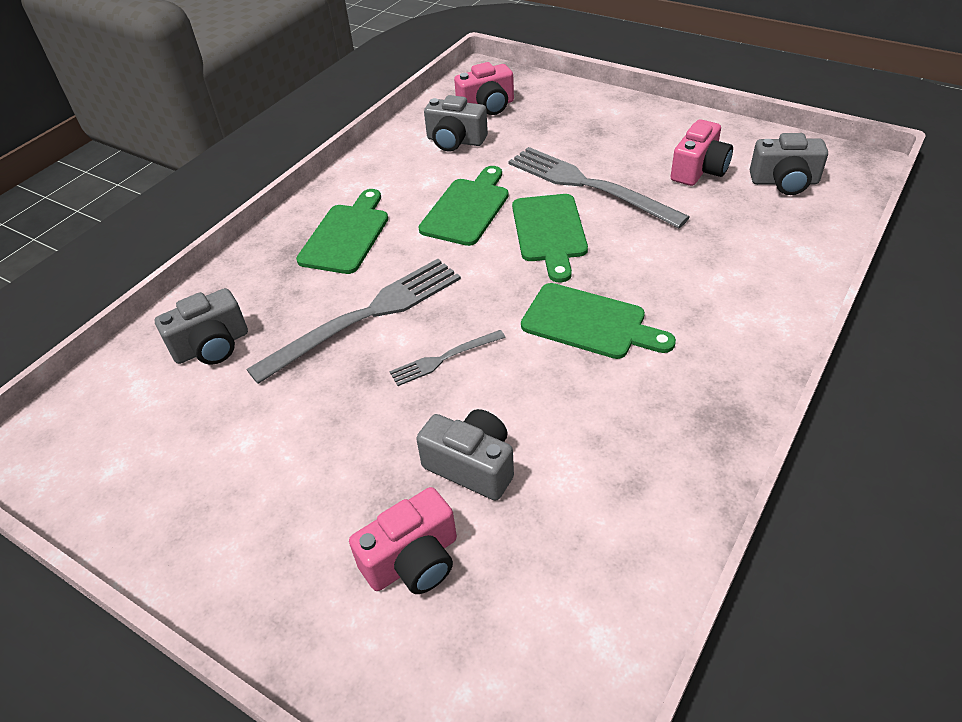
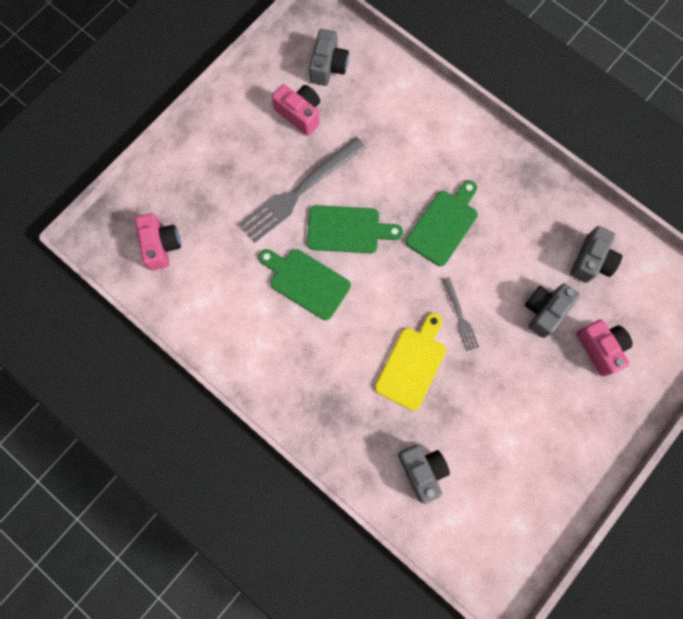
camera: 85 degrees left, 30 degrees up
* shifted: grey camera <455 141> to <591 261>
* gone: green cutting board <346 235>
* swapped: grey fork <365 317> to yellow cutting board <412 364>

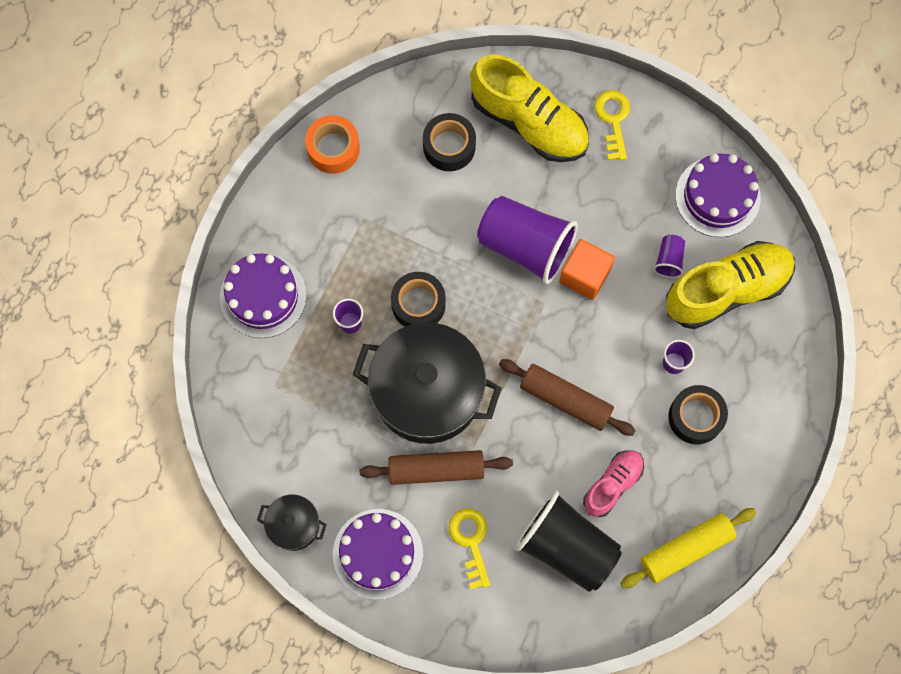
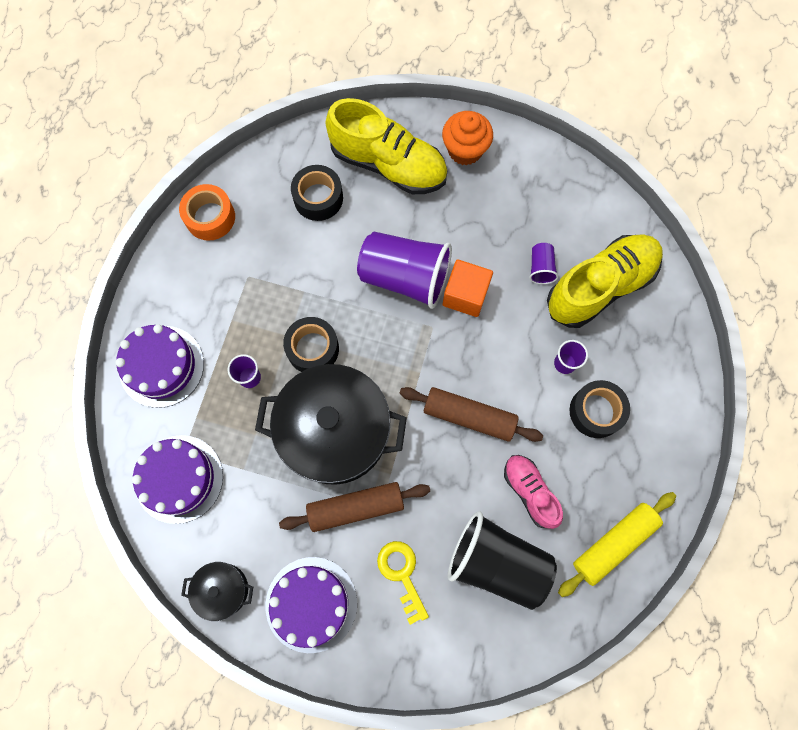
camera: 10 degrees left, 0 degrees up
* swapped: yellow key <613 119> to orange cupcake <465 150>
* shifted: purple cake <717 196> to <179 479>
* rotated: pink shoe <612 485> = <530 492> 60 degrees counterclockwise

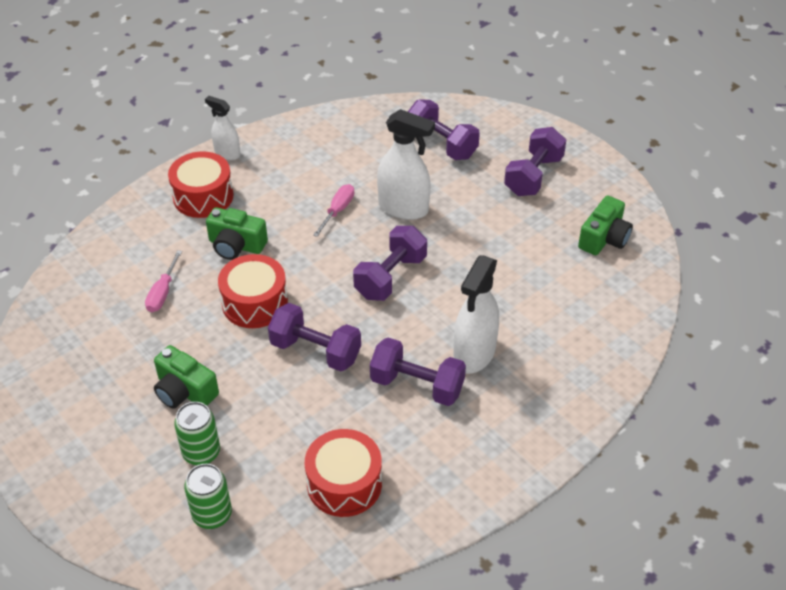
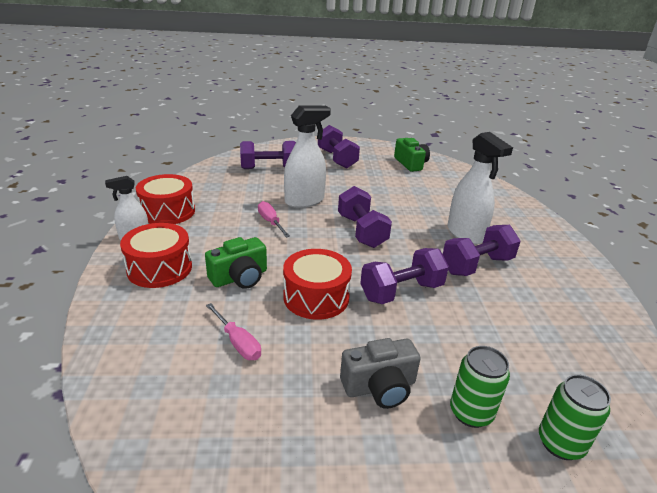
camera: 55 degrees left, 15 degrees down
* repainted: green camera <184 391> to grey camera <379 387>
* shifted: red drum <344 484> to <168 212>

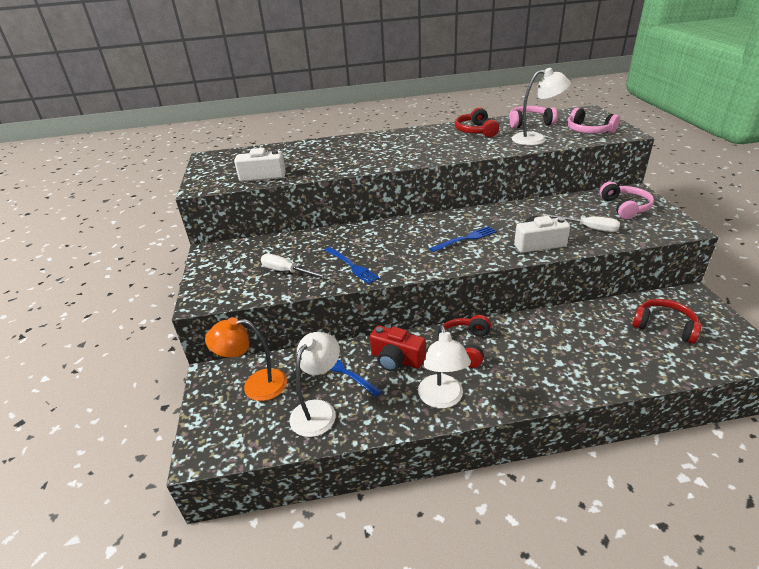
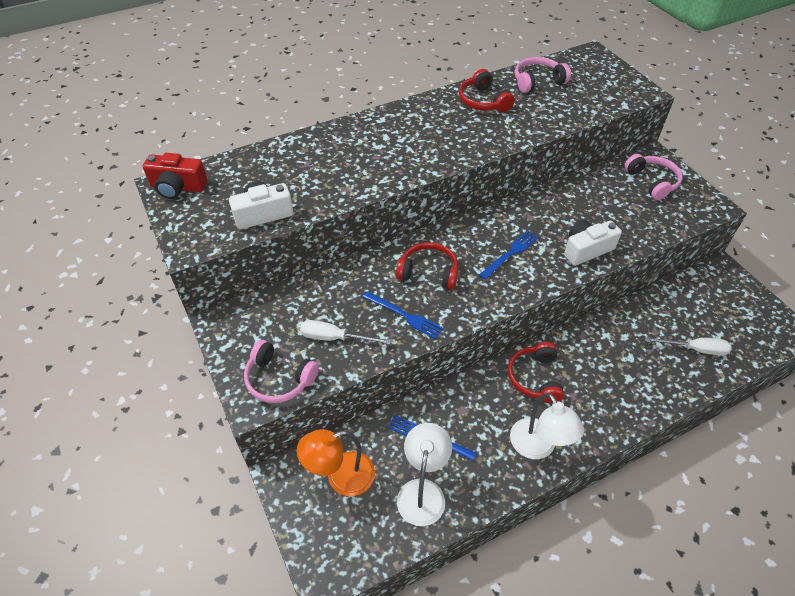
camera: 20 degrees left, 15 degrees up
* gone: white lamp <536 139>
* shifted: pink headphones <588 131> to <279 379>
* shifted: white screwdriver <588 228> to <694 349>
* shifted: red headphones <664 326> to <428 272>
* shifted: red camera <396 359> to <178 187>

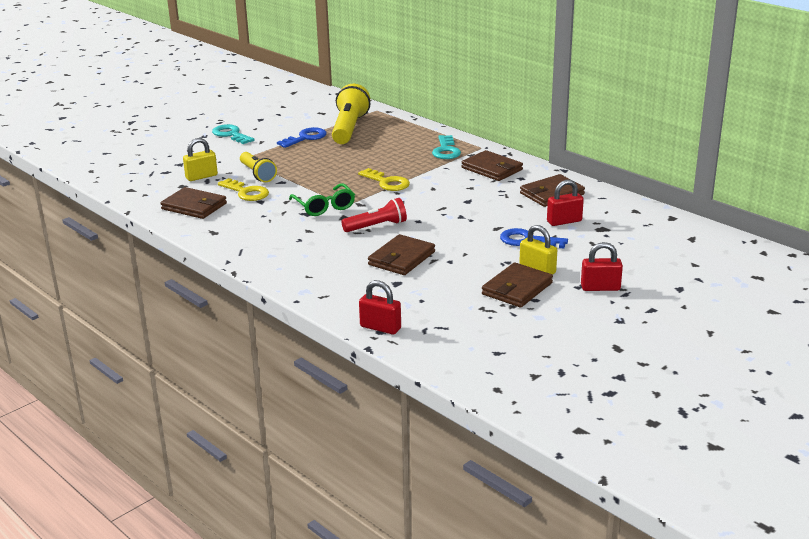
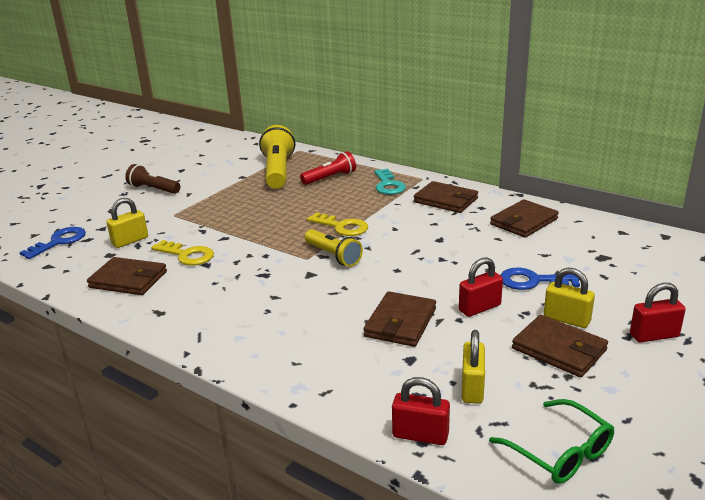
camera: 10 degrees left, 0 degrees up
* swapped: turquoise key <231 134> to brown flashlight <153 189>
* shifted: blue key <305 138> to <59 242>
* shifted: yellow flashlight <257 174> to <333 256>
* shifted: red padlock <564 221> to <479 308>
* shifted: green glasses <324 207> to <560 452>
* shifted: red flashlight <376 226> to <330 178>
* rotated: brown wallet <517 289> = <559 349> 75 degrees counterclockwise
* new: yellow padlock <472 388>

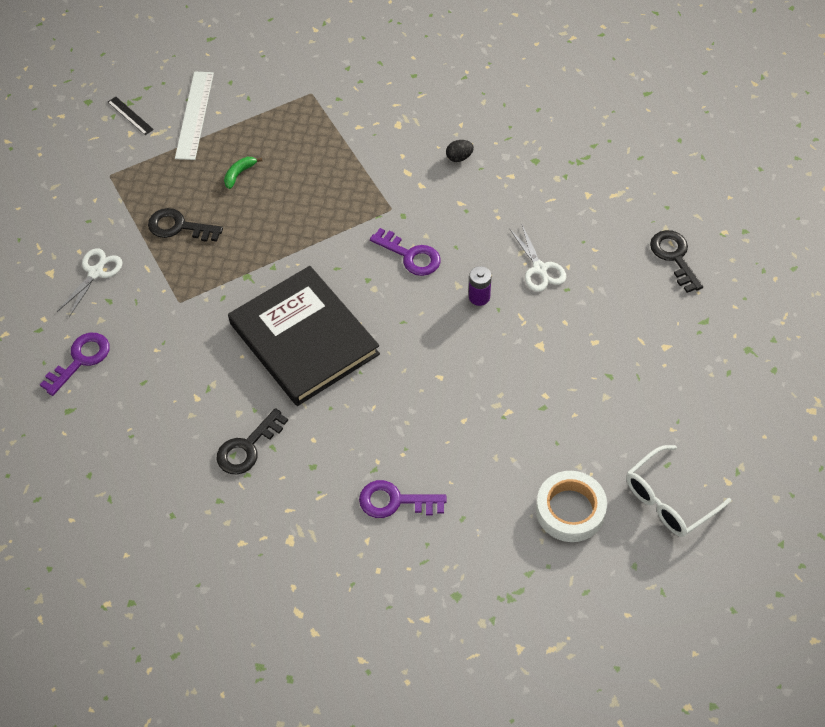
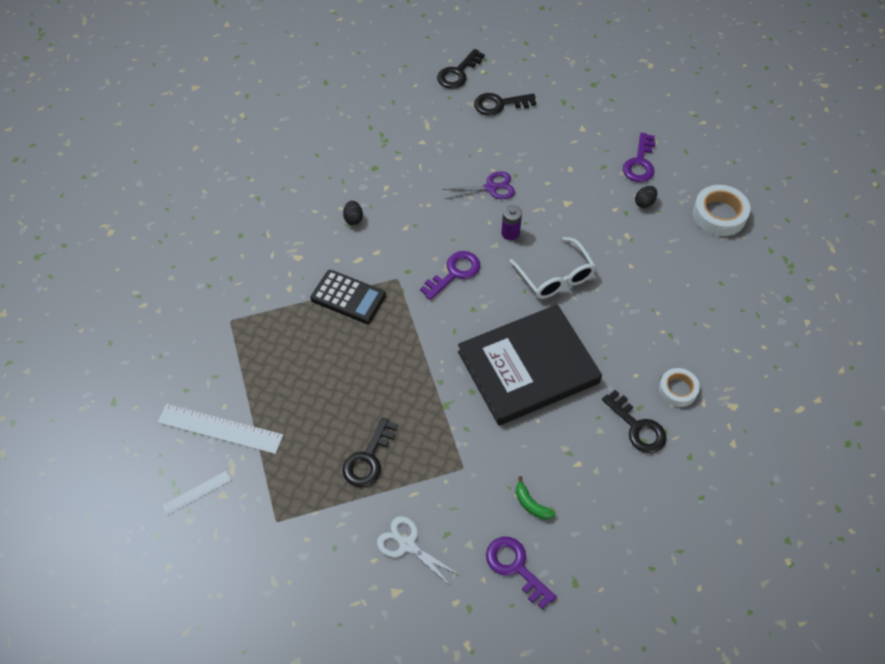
camera: 80 degrees left, 0 degrees up
* repainted: black ruler <130 115> to white ruler <196 492>
* shifted: green banana <239 174> to <531 504>
* repainted: white scissors <540 269> to purple scissors <491 188>
* shifted: white glasses <668 500> to <555 277>
* shifted: purple key <394 501> to <640 163>
* new: black key <458 73>
* new: black egg <644 203>
* new: black calculator <348 297>
* new: white tape <678 390>

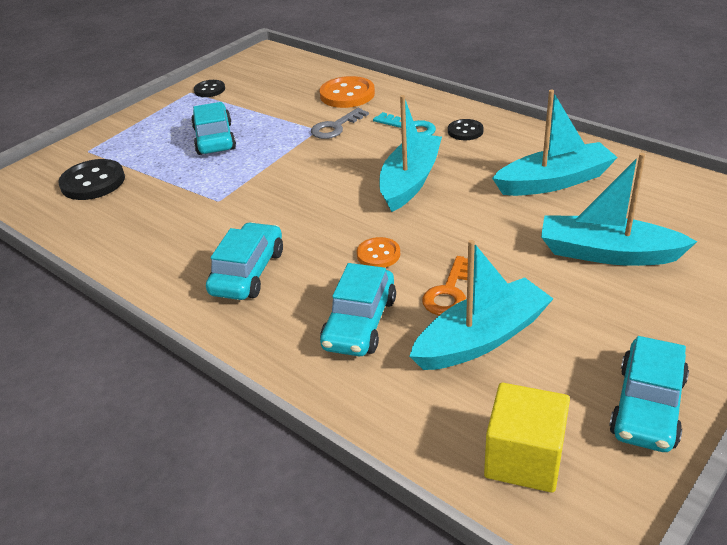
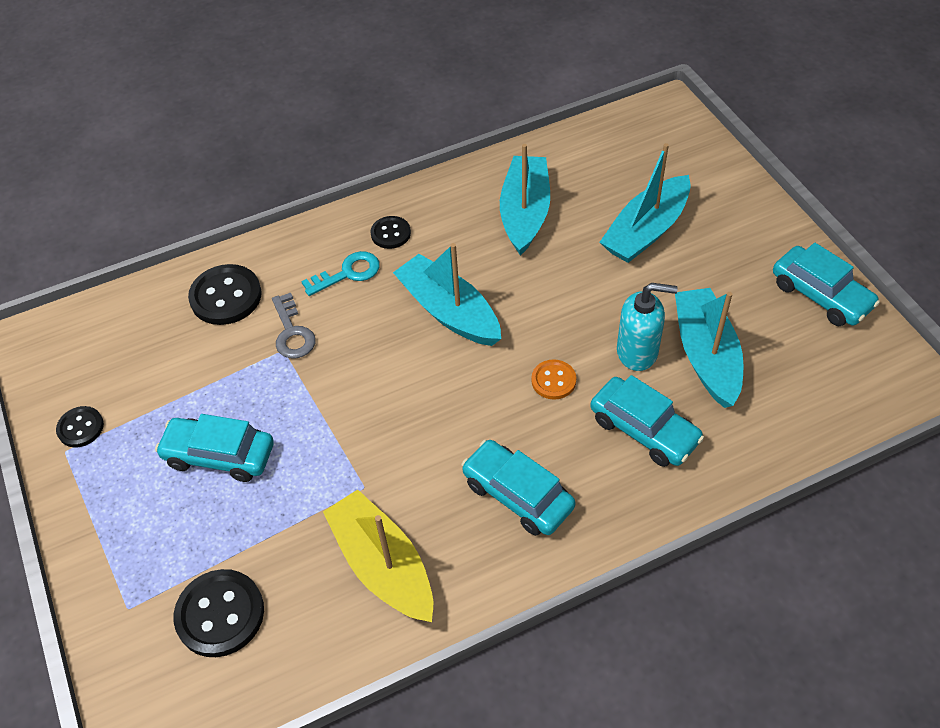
camera: 65 degrees left, 15 degrees up
* repainted: orange button <347 94> to black button <226 296>
* swapped: orange key <449 292> to turquoise soap dispenser <637 352>
* gone: yellow cube <524 458>
* new: yellow boat <383 565>

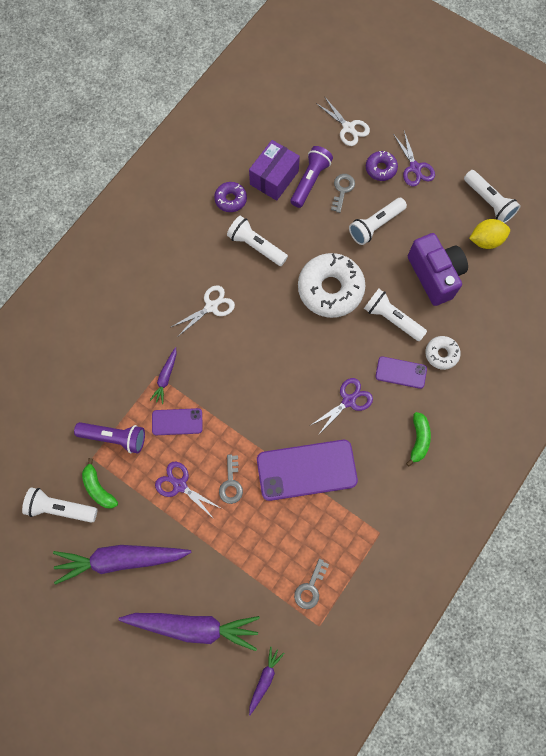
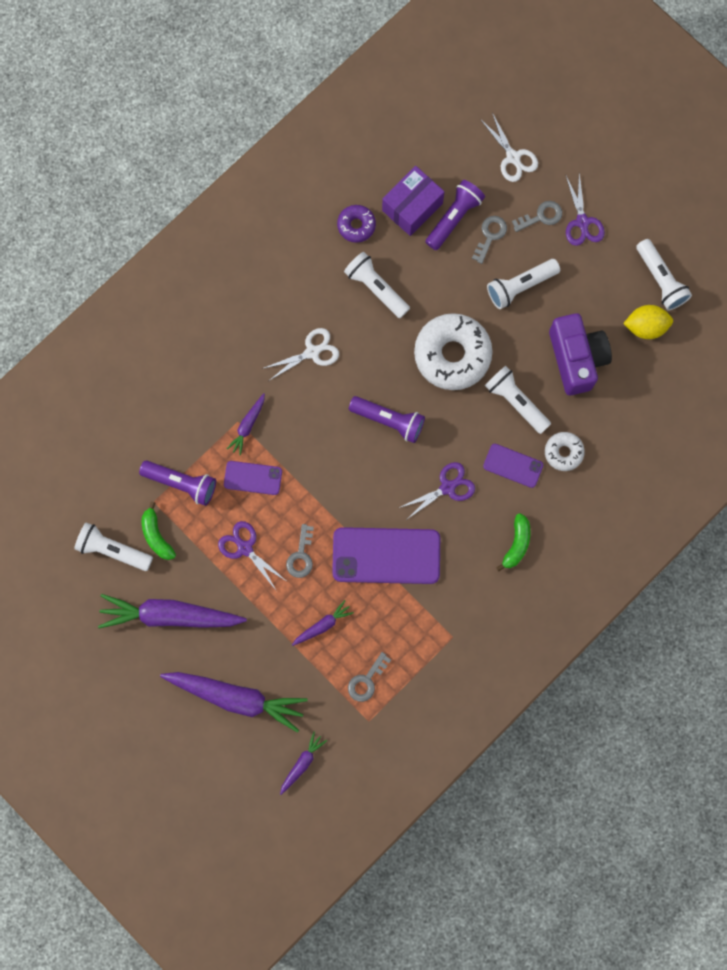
camera: 10 degrees right, 5 degrees up
* swapped: purple donut <380 169> to grey key <541 216>
* new: purple flashlight <389 420>
* new: purple carrot <322 625>

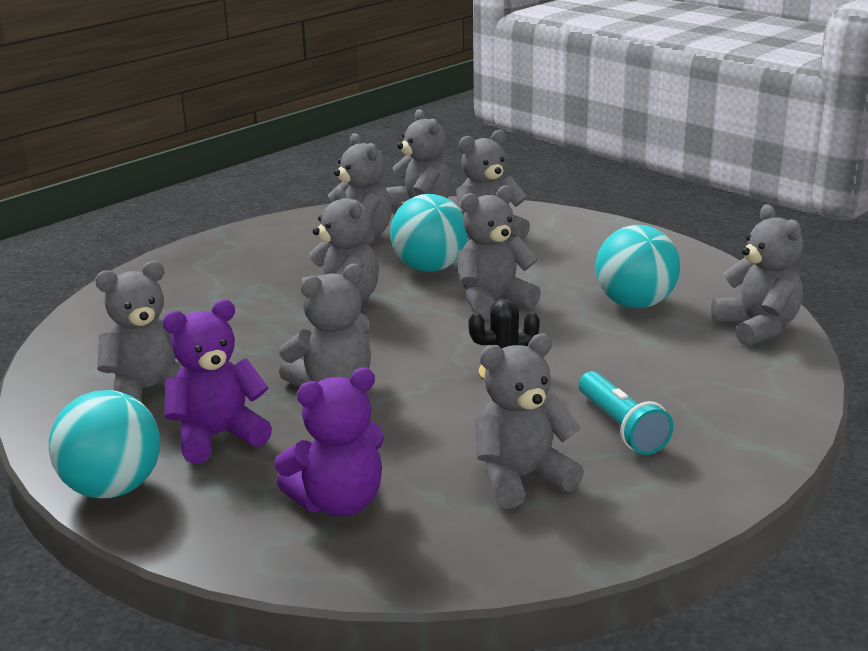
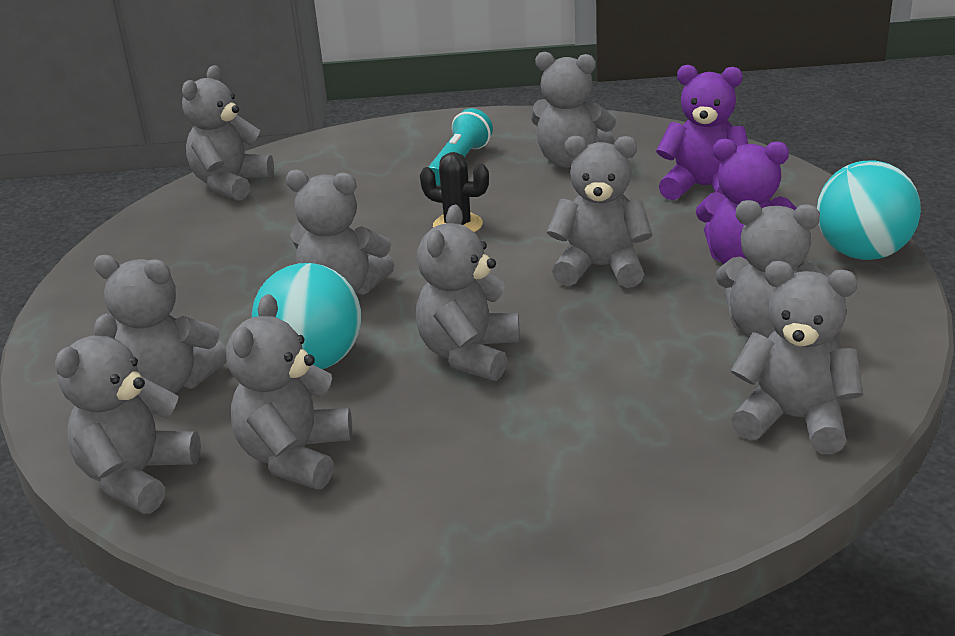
camera: 135 degrees left, 5 degrees up
* gone: turquoise ball <635 304>
* new: grey teddy bear <794 420>

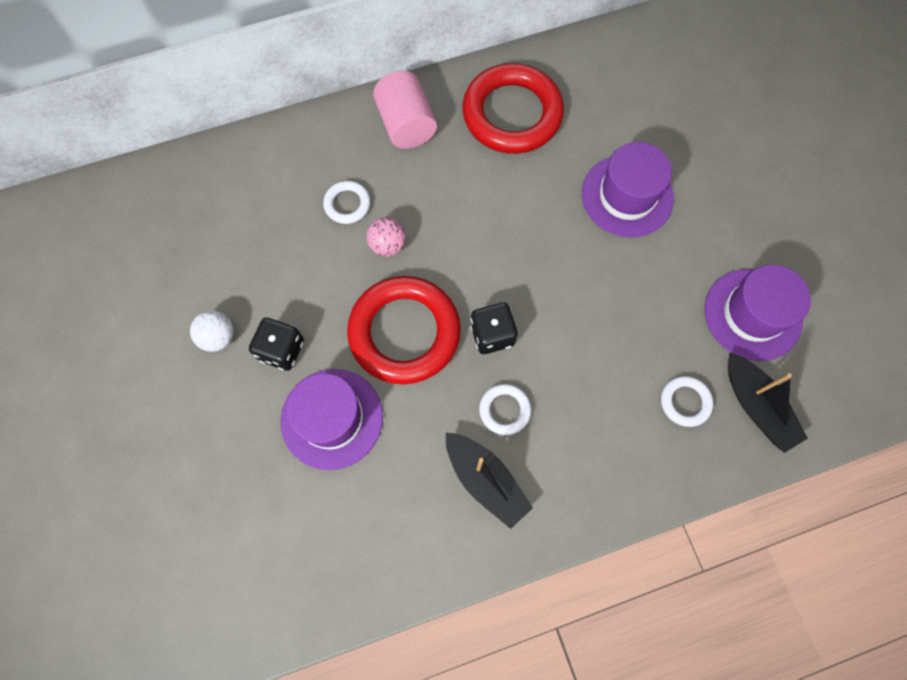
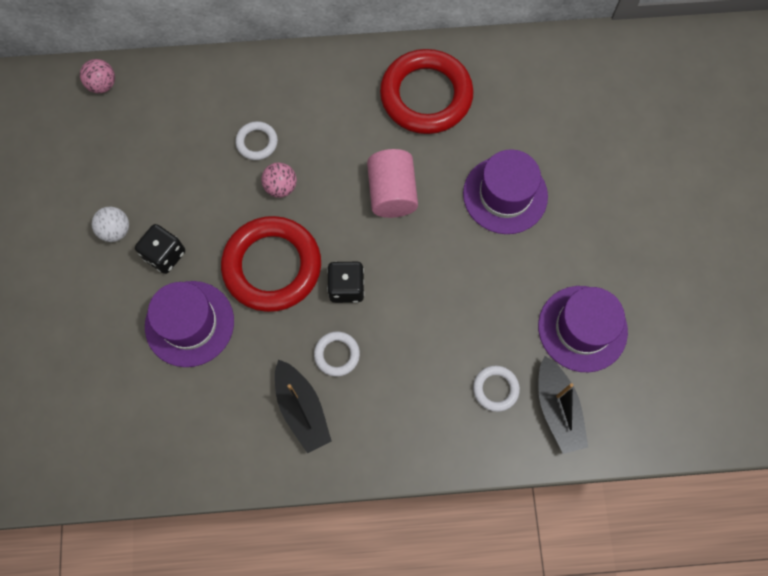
camera: 15 degrees right, 0 degrees up
* shifted: pink cylinder <406 125> to <392 193>
* new: pink ball <103 85>

